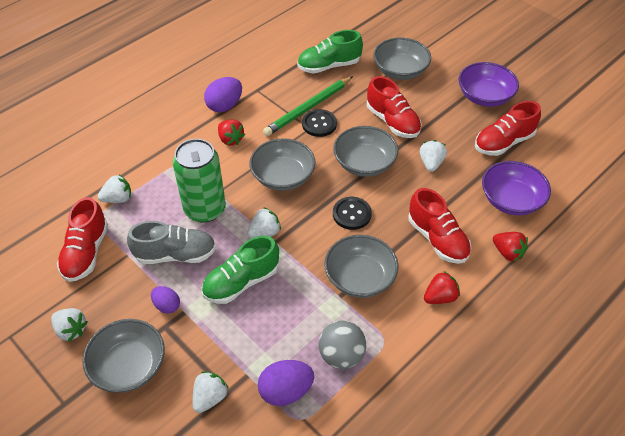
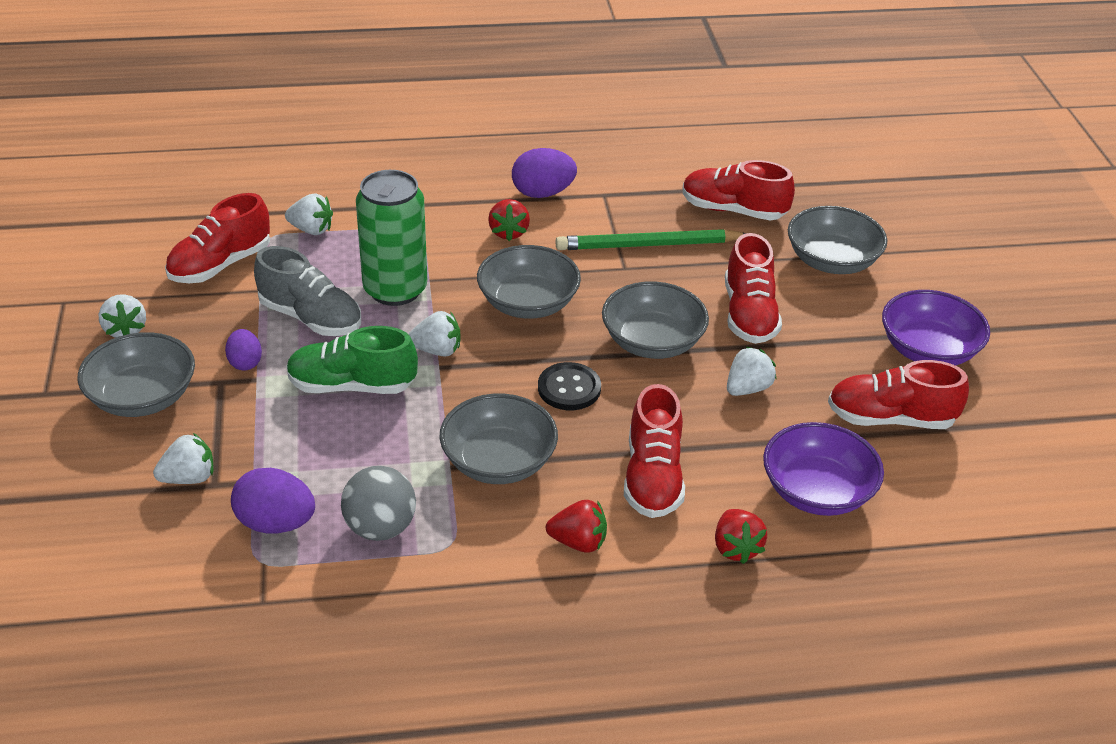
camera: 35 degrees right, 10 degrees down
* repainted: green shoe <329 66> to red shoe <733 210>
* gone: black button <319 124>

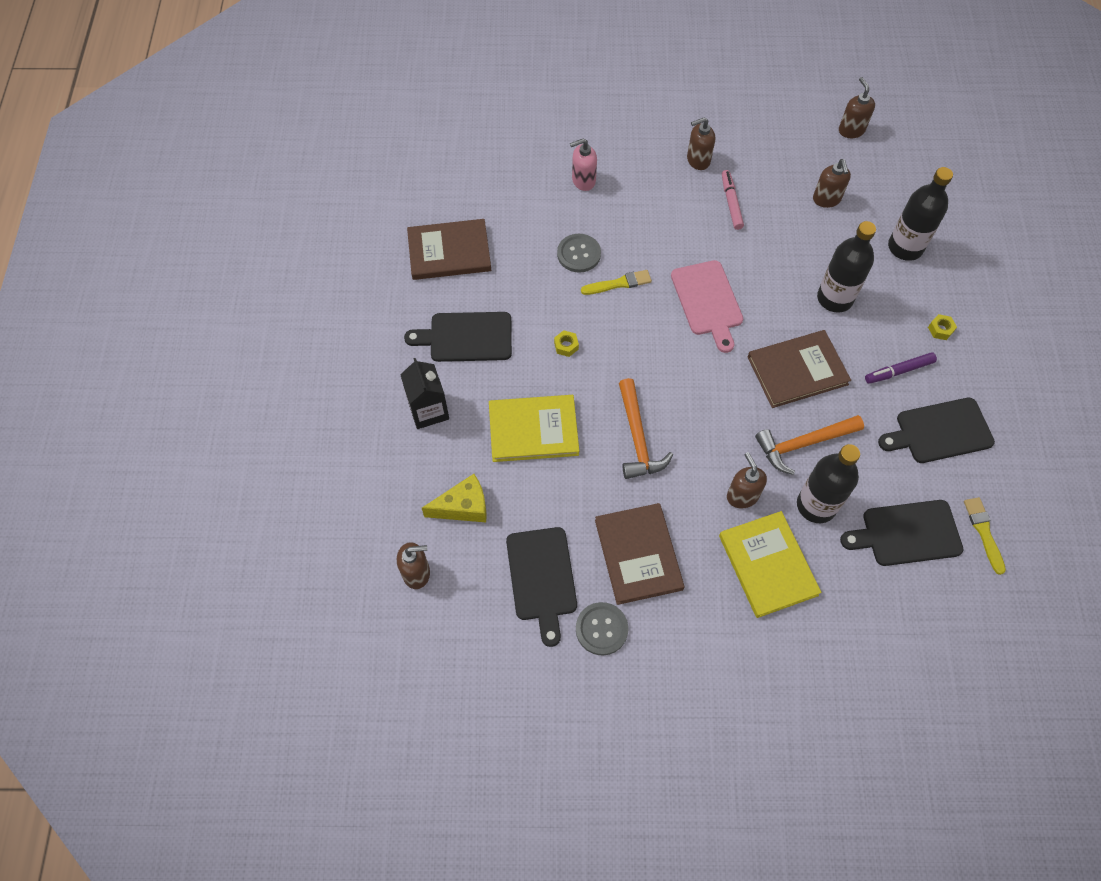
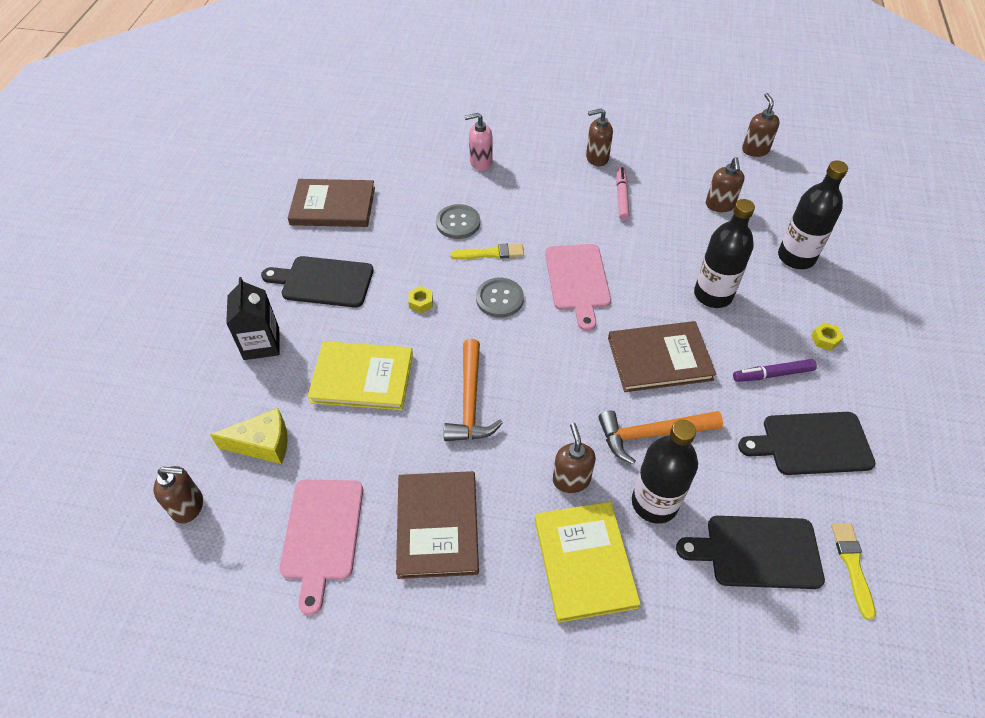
camera: 10 degrees right, 10 degrees down
* repainted: black cutting board <541 578> to pink cutting board <322 534>
* shifted: grey button <601 629> to <499 299>

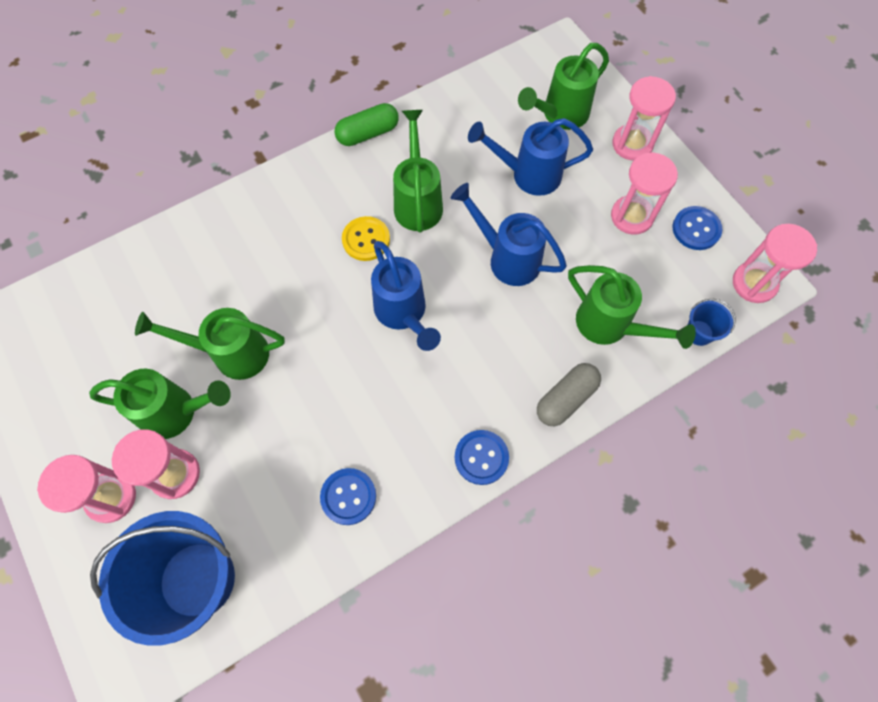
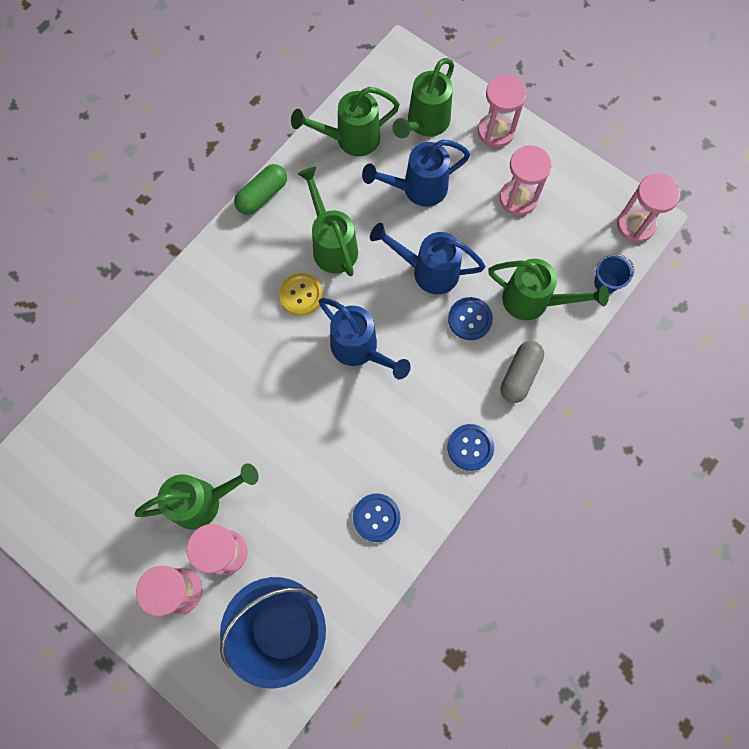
camera: 20 degrees left, 5 degrees up
* shifted: blue button <696 229> to <470 319>
* shifted: green watering can <231 353> to <350 139>

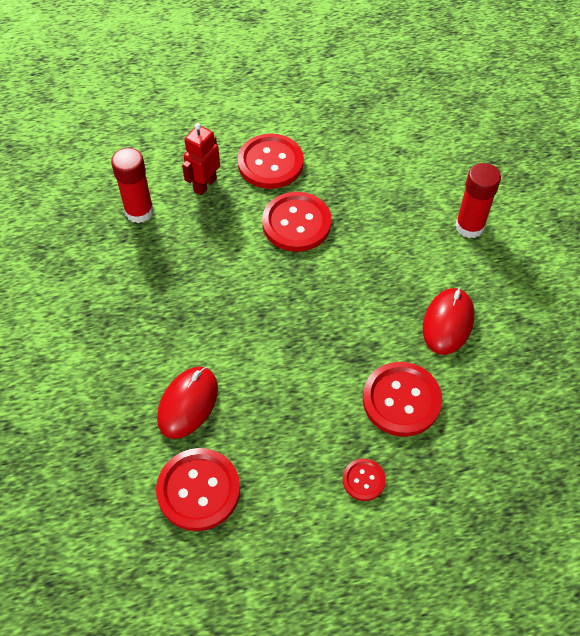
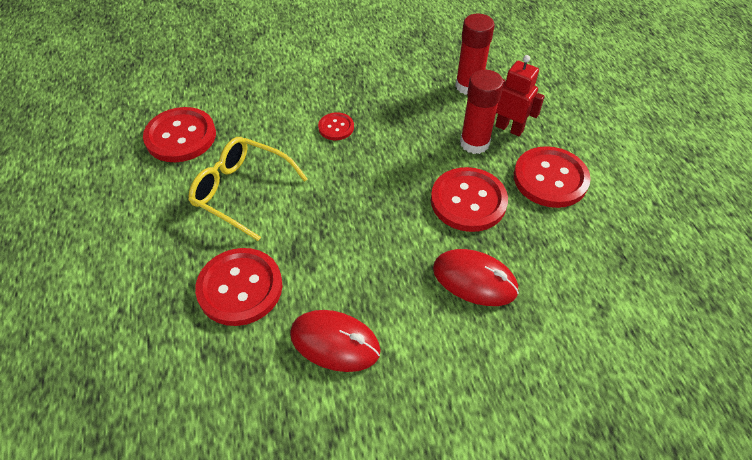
camera: 90 degrees right, 5 degrees down
* shifted: red glue stick <469 226> to <474 143>
* shifted: red mouse <188 403> to <474 280>
* shifted: red button <364 480> to <336 127>
* new: yellow glasses <241 191>

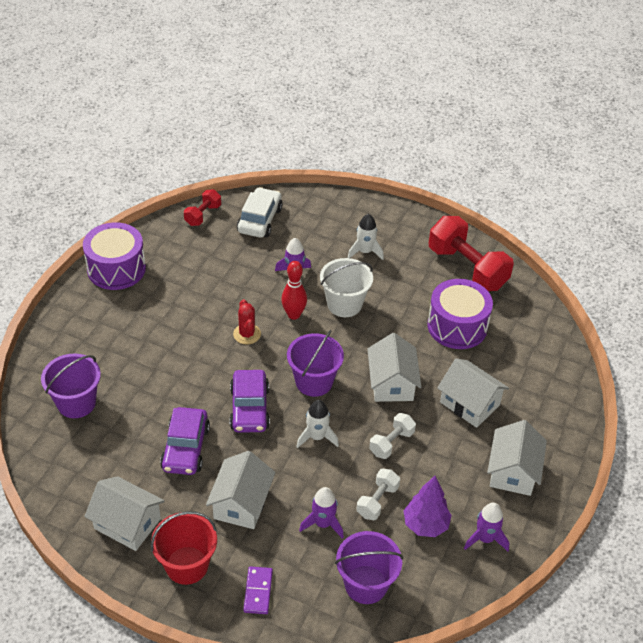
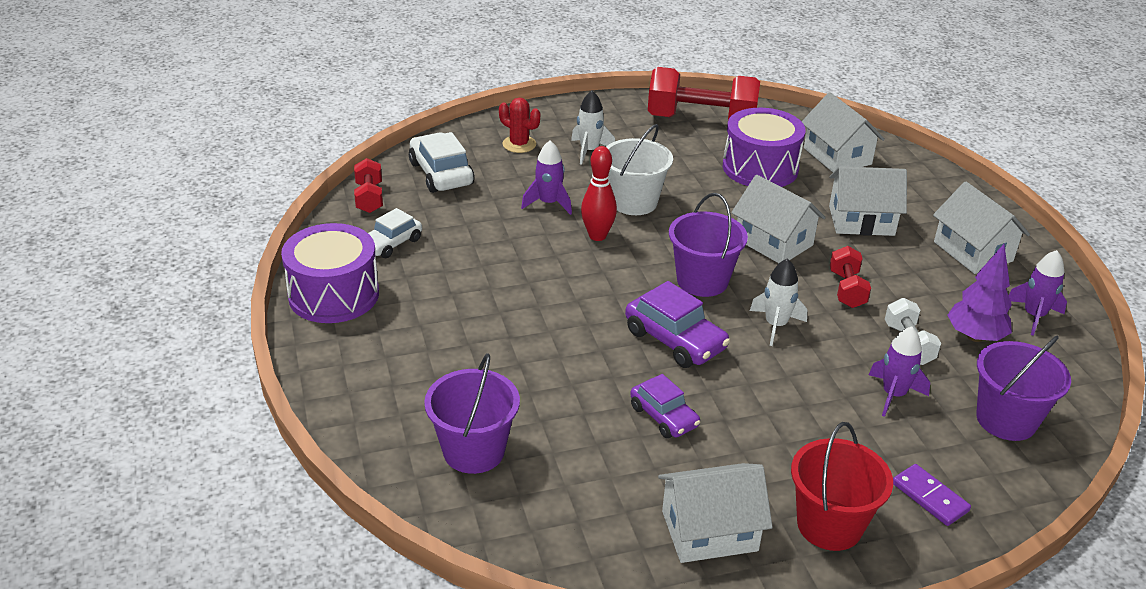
camera: 40 degrees left, 10 degrees down
* shifted: red cactus <247 334> to <519 144>
* scaled: purple car <185 448> = <663 416> x0.66
* repainted: white dumbbell <391 443> to red dumbbell <847 289>
* shifted: white house <241 503> to <837 156>
* new: white car <391 243>

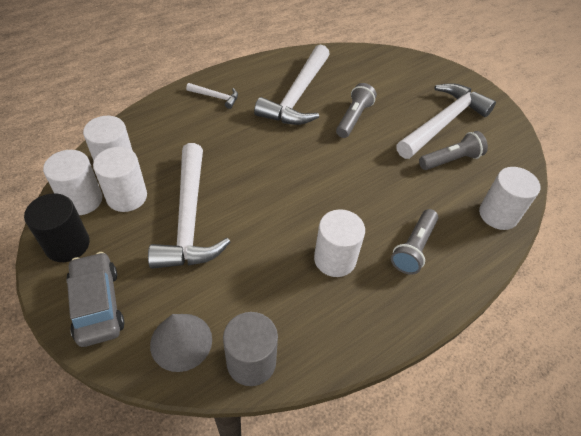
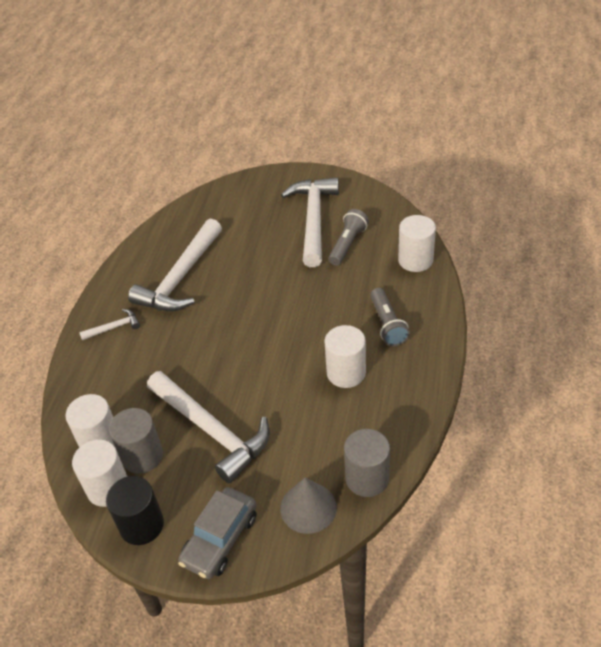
camera: 35 degrees left, 5 degrees down
* rotated: white hammer <297 95> = <180 277> 45 degrees clockwise
* gone: grey flashlight <353 118>
* repainted: white cylinder <127 196> to grey cylinder <142 456>
* rotated: grey car <97 304> = <220 539> 90 degrees counterclockwise

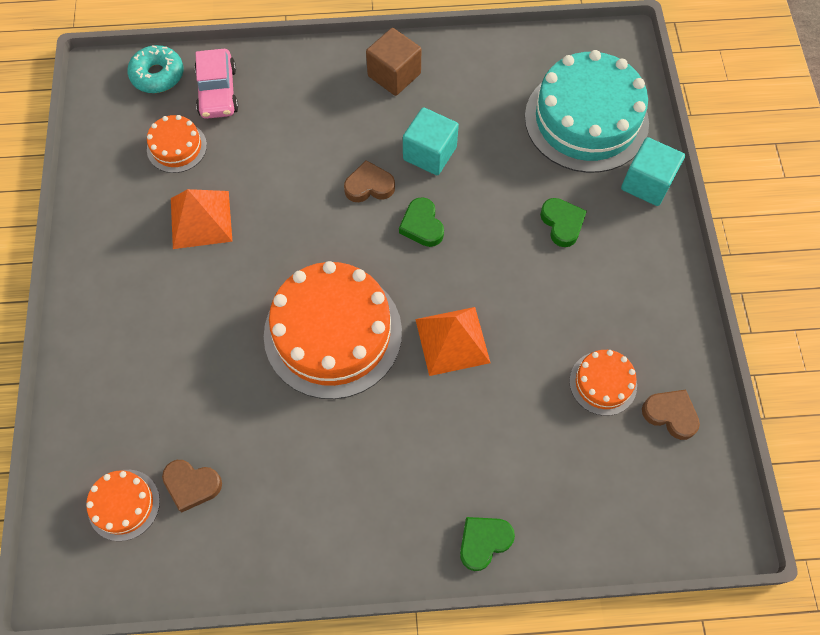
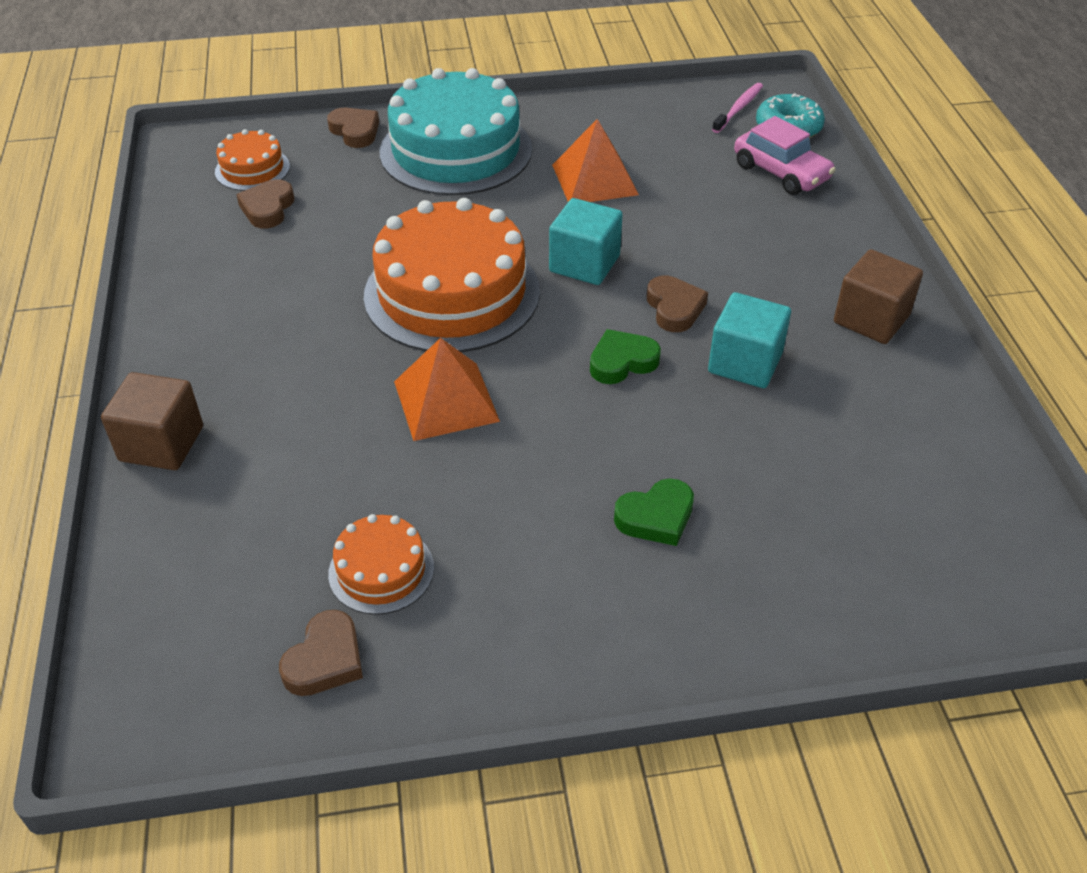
camera: 85 degrees right, 20 degrees down
* rotated: pink car <218 92> = <781 172> 120 degrees counterclockwise
* shifted: turquoise cake <586 120> to <456 150>
* gone: orange cake <177 147>
* shifted: turquoise cube <647 183> to <584 264>
* swapped: green heart <483 542> to brown cube <161 444>
* new: pink toothbrush <738 108>
* new: brown heart <355 131>

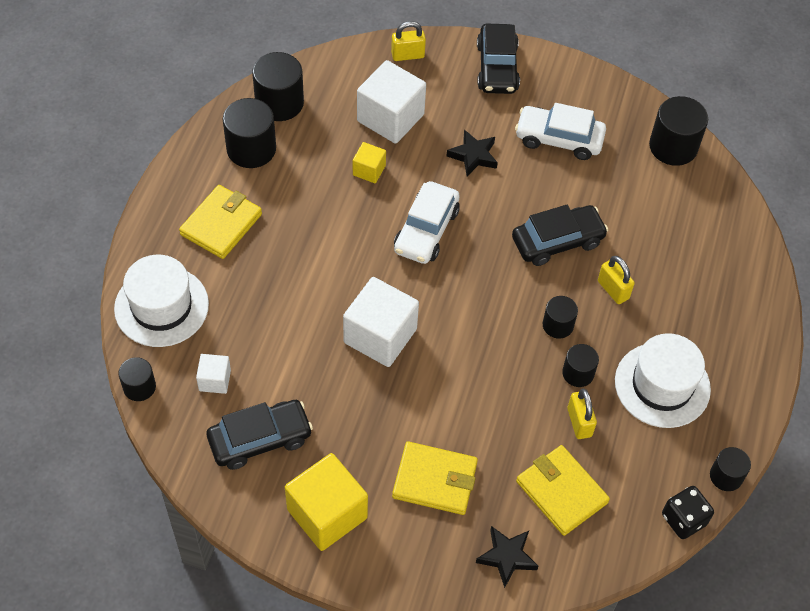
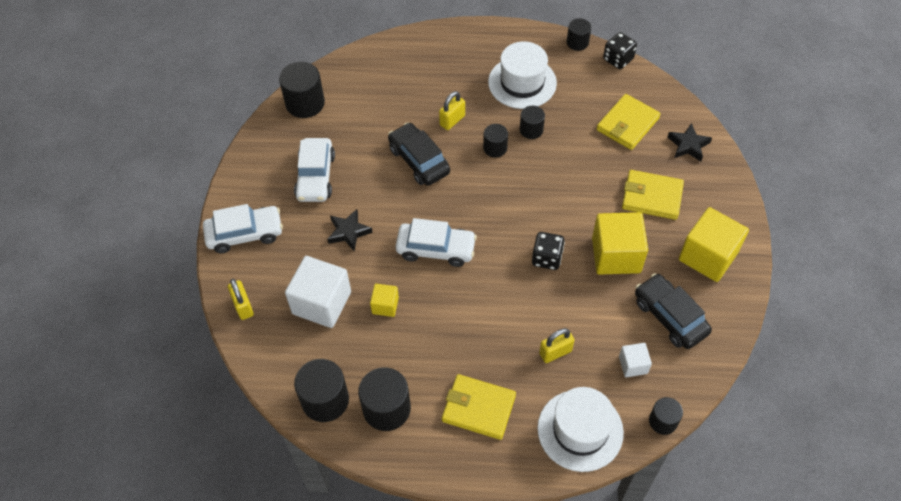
camera: 100 degrees left, 0 degrees up
* repainted: black car <497 67> to white car <245 234>
* swapped: white cube <380 336> to black dice <547 258>
* shifted: yellow padlock <579 422> to <555 352>
* rotated: yellow wallet <435 480> = <652 197> 75 degrees counterclockwise
* new: yellow cube <616 255>

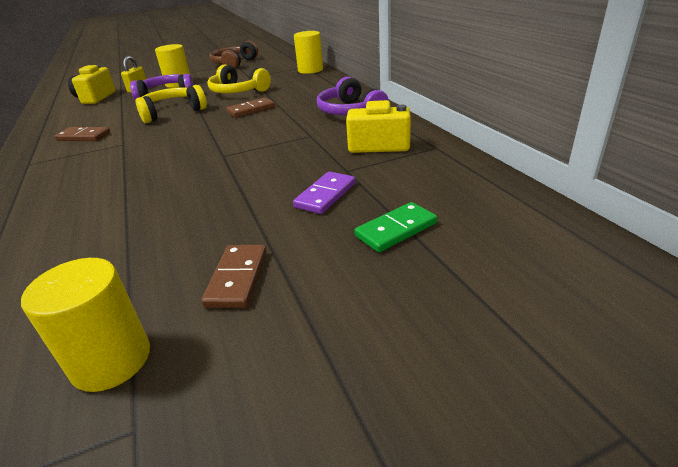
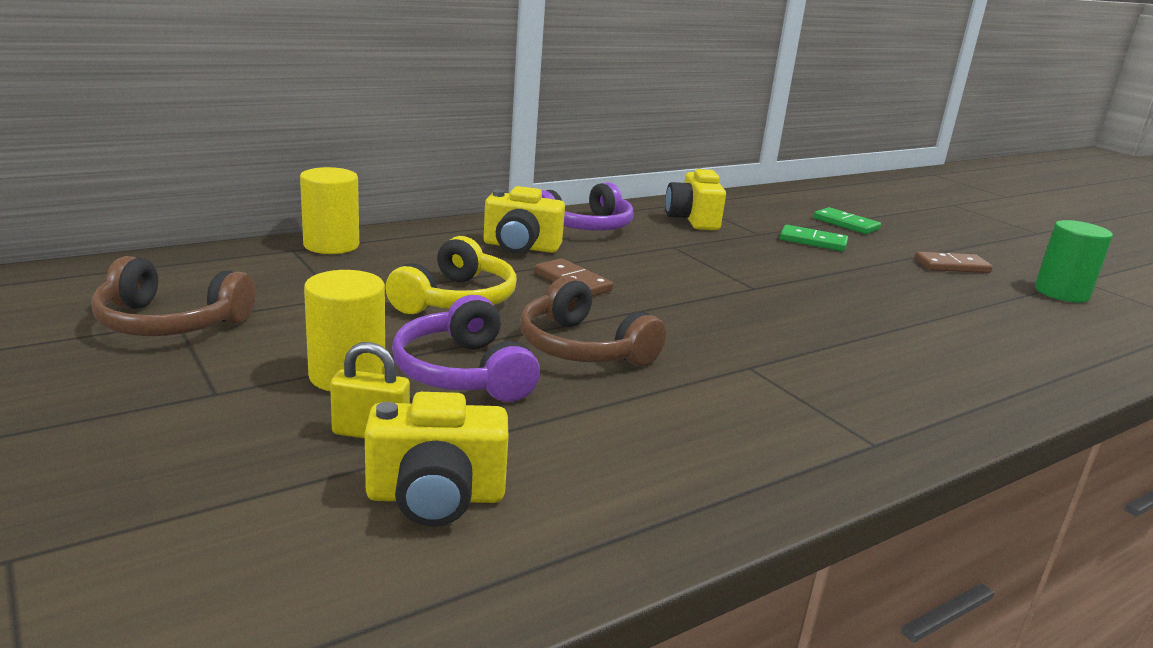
camera: 105 degrees left, 10 degrees down
* repainted: yellow headphones <172 112> to brown headphones <583 348>
* gone: brown domino <83 136>
* repainted: purple domino <325 195> to green domino <813 241>
* repainted: yellow cylinder <111 360> to green cylinder <1061 293>
* new: yellow camera <520 247>

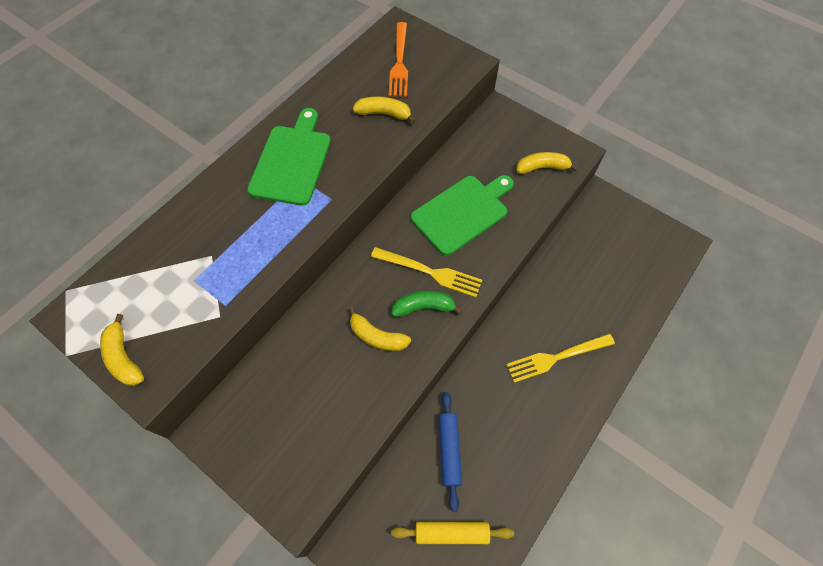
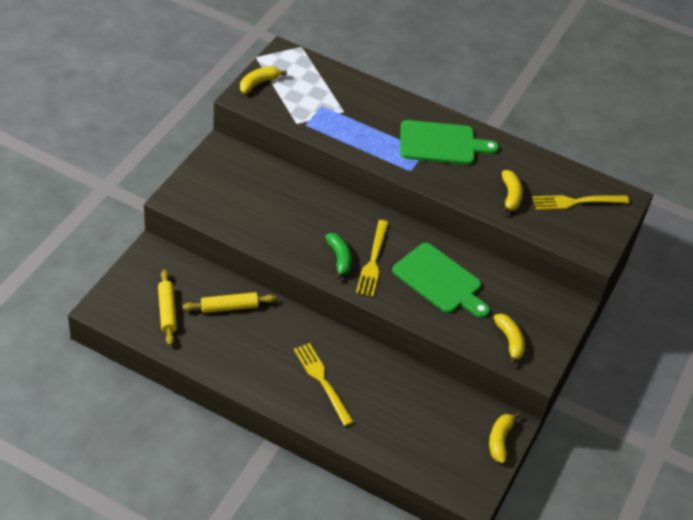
camera: 75 degrees right, 15 degrees down
* repainted: orange fork <399 63> to yellow fork <576 202>
* shifted: yellow banana <377 336> to <500 440>
* repainted: blue rolling pin <449 450> to yellow rolling pin <229 307>

